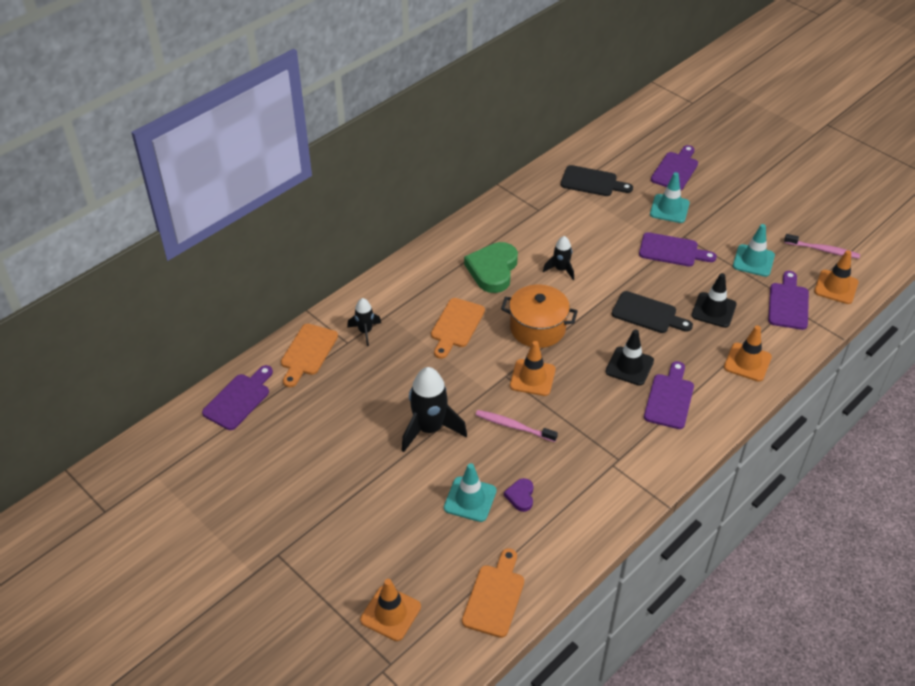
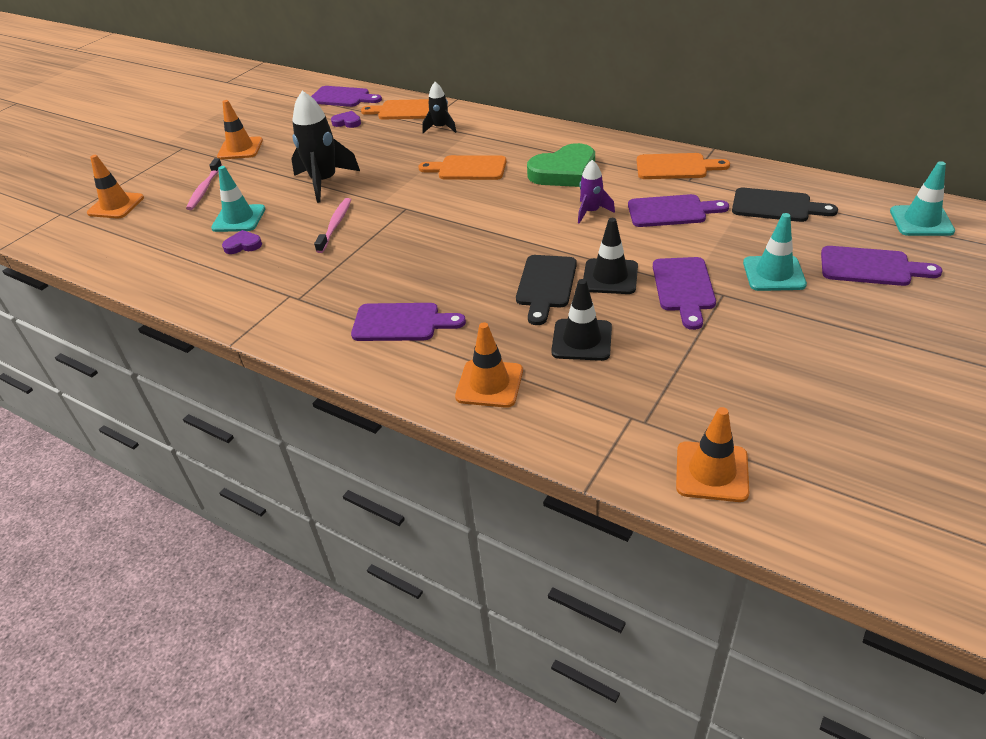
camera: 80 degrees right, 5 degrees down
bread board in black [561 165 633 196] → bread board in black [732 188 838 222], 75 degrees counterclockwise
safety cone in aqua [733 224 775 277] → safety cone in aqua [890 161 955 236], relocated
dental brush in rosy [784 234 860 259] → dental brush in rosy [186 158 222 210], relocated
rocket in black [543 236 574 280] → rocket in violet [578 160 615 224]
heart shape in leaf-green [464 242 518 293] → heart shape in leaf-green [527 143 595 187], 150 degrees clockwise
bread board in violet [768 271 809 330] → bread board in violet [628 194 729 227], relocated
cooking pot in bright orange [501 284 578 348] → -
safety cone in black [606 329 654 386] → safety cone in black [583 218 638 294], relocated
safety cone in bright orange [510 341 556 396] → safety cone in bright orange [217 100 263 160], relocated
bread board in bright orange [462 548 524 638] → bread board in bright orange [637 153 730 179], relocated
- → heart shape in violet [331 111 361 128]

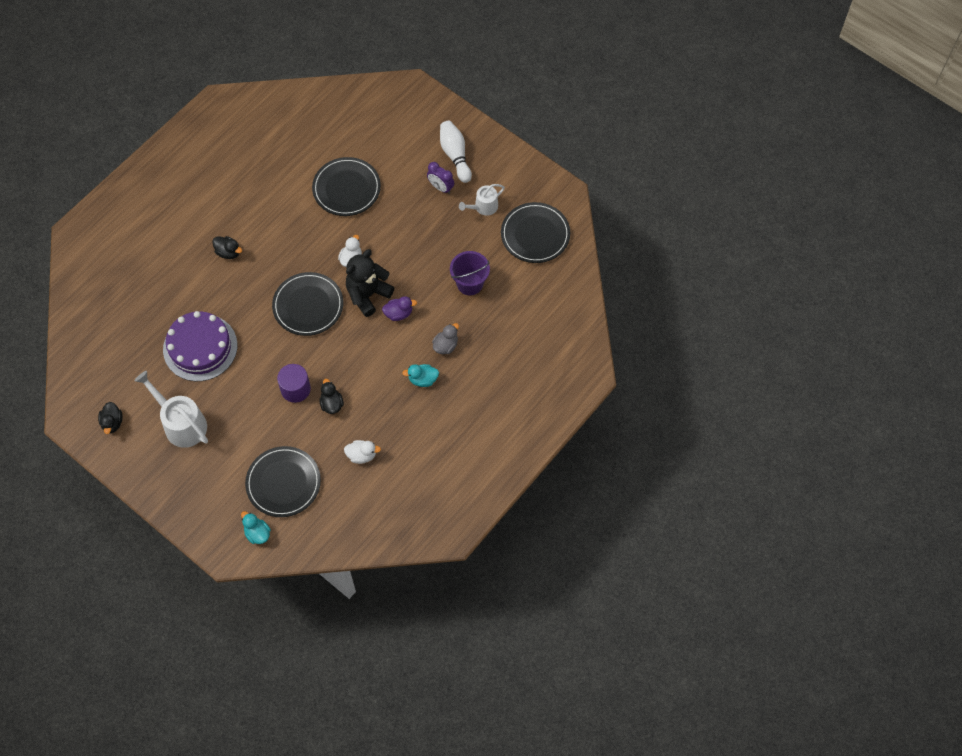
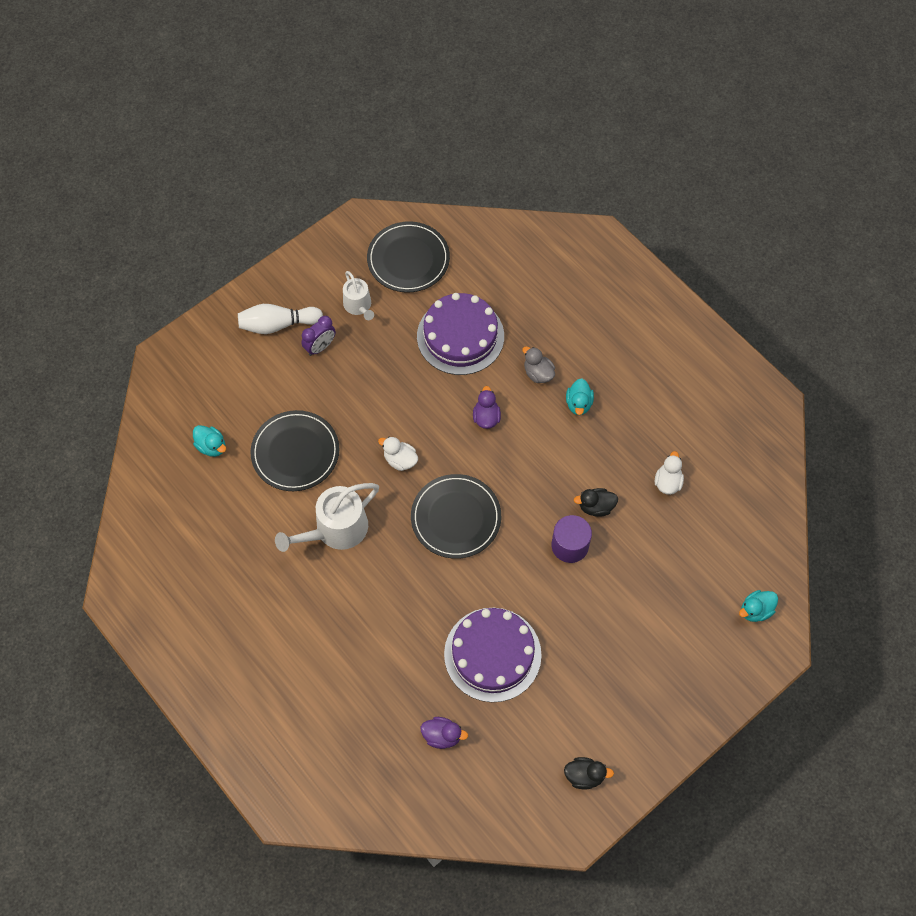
camera: 80 degrees left, 0 degrees up
duck in black [212 236 242 259] → -
teddy in black [346 249 394 317] → -
bucket in violet [450 251 490 295] → cake in violet [417 293 504 375]
watering pot in snow-white [135 371 208 448] → watering pot in snow-white [275 483 379 552], relocated
dinner plate in black [245 446 321 517] → -
- → duck in aqua [193 425 226 457]
- → duck in violet [421 717 468 749]

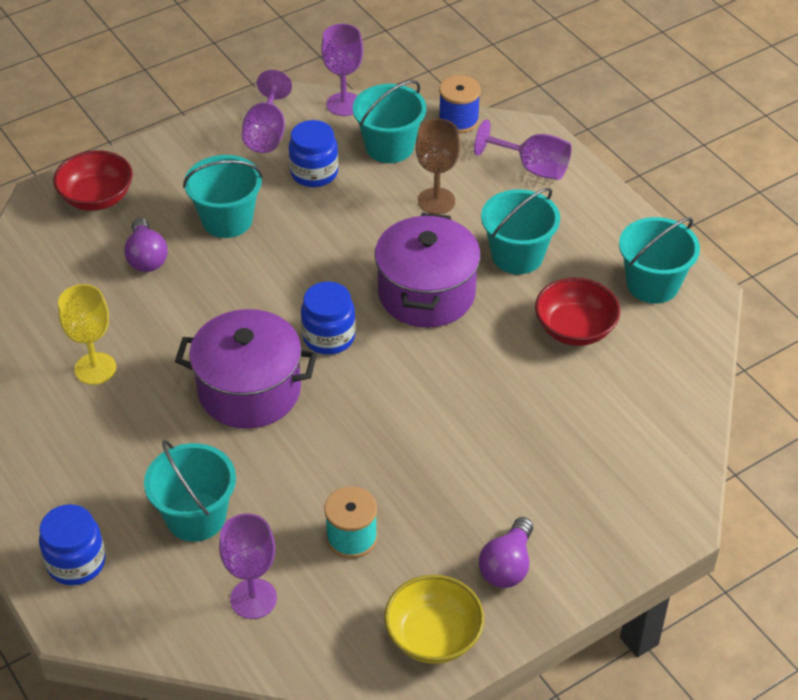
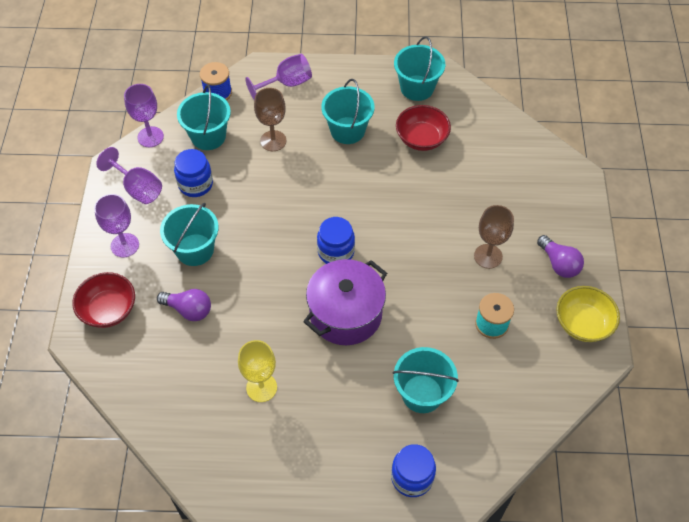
camera: 55 degrees left, 10 degrees up
cooking pot in violet [375 213 481 327] → -
chalice in violet [219 513 277 619] → chalice in violet [94 194 139 258], relocated
- → chalice in brown [474 205 514 269]

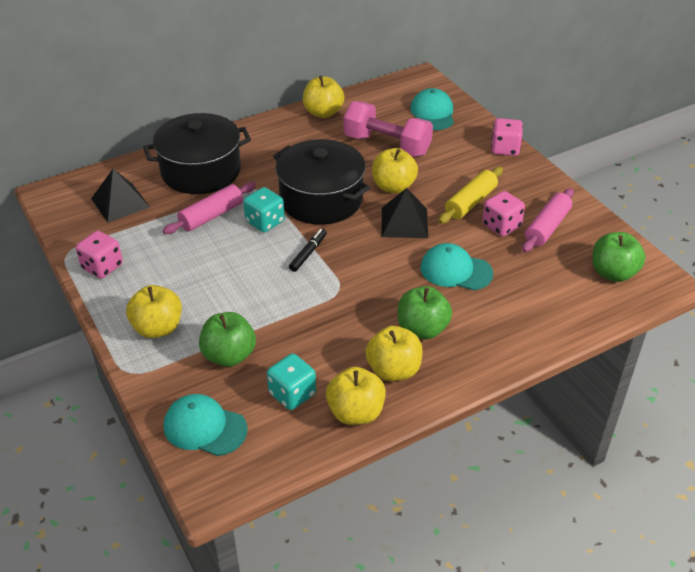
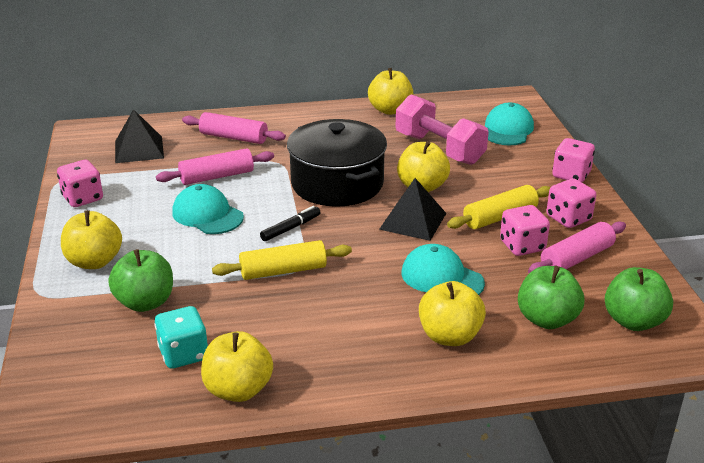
camera: 20 degrees right, 10 degrees down
cooking pot in black [143 113 251 194] → dough roller in rosy [182 112 286 144]
die in aqua [243 187 285 232] → -
apple in leaf-green [398 286 452 339] → apple in leaf-green [518 266 584 329], relocated
apple in bright yellow [365 326 423 381] → apple in bright yellow [419 281 486 346], relocated
cap in aqua [164 394 248 456] → cap in aqua [172 184 244 234], relocated
- → die in rosy [546 178 596 228]
- → dough roller in bright yellow [212 240 352 280]

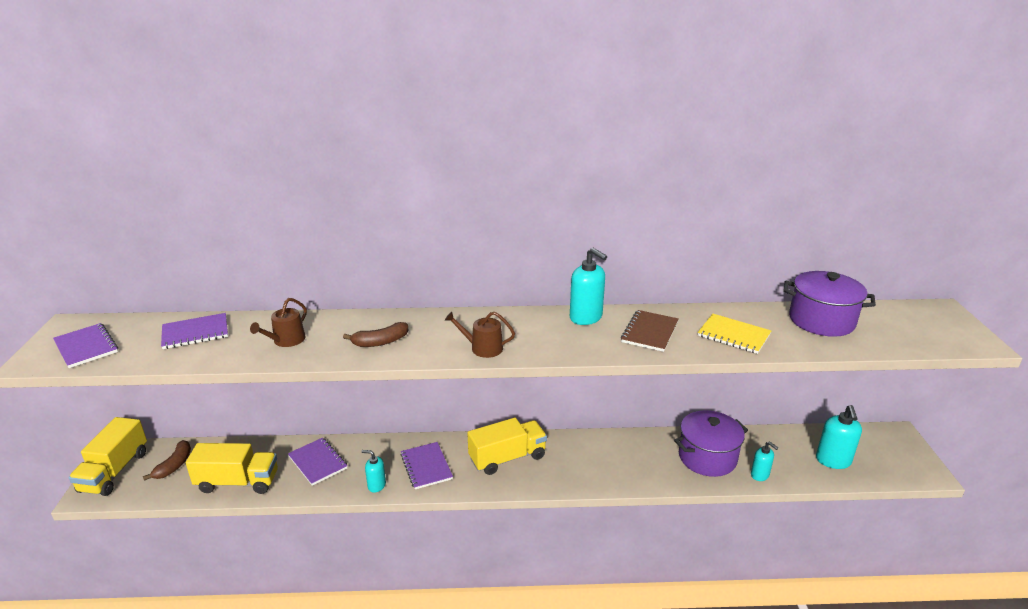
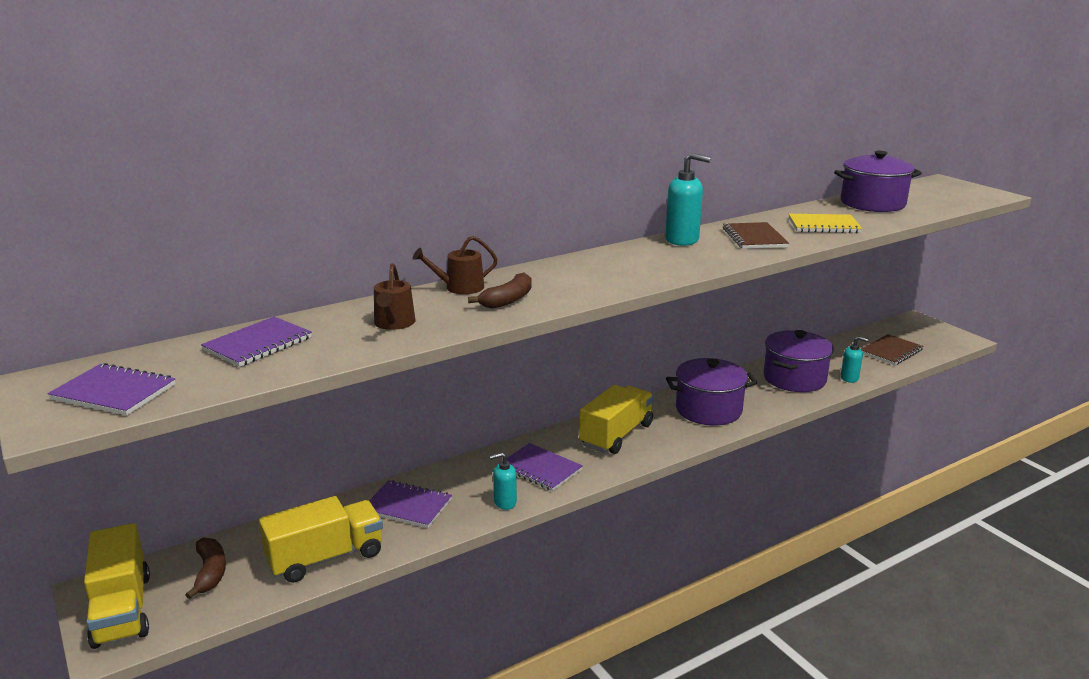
camera: 30 degrees left, 5 degrees down
watering pot in brown [445 312 515 358] → watering pot in brown [413 236 498 294], relocated
soap pump in aqua [816 405 862 469] → exercise book in brown [861 334 923 365]
- → cooking pot in violet [666 358 757 425]

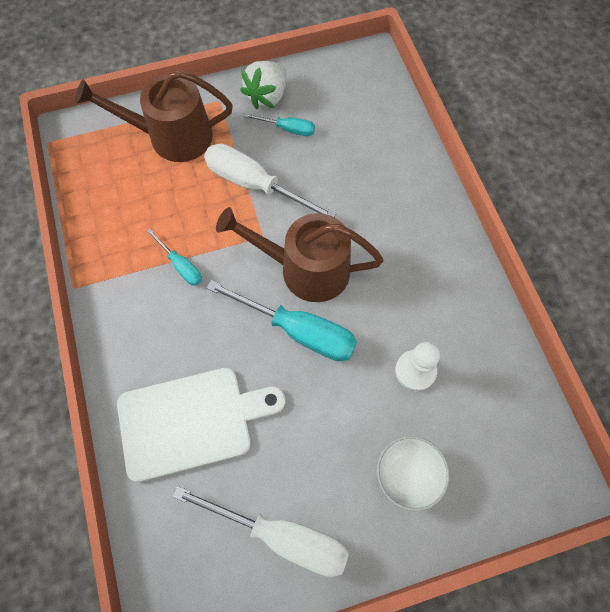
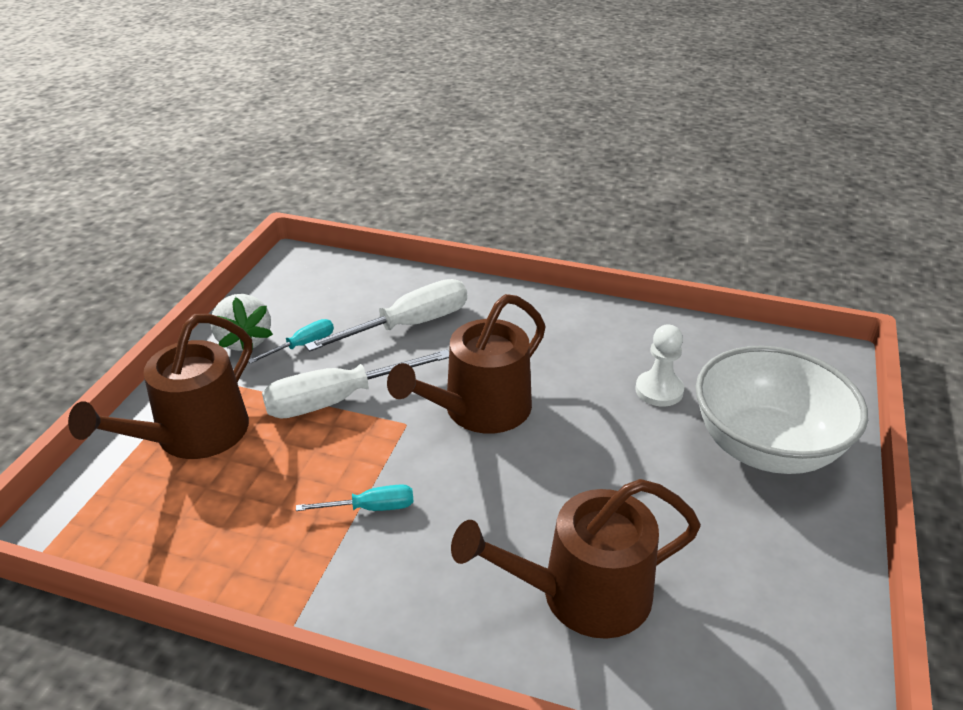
camera: 55 degrees left, 30 degrees down
hand screwdriver in aqua [206 280 357 361] → -
bread board in snow-white [117 368 286 482] → watering pot in brown [451 479 701 639]
bowl in snow-white [377 436 450 511] → bowl in snow-white [696 346 868 474], x1.95
hand screwdriver in snow-white [172 486 349 577] → hand screwdriver in snow-white [305 279 467 352], relocated

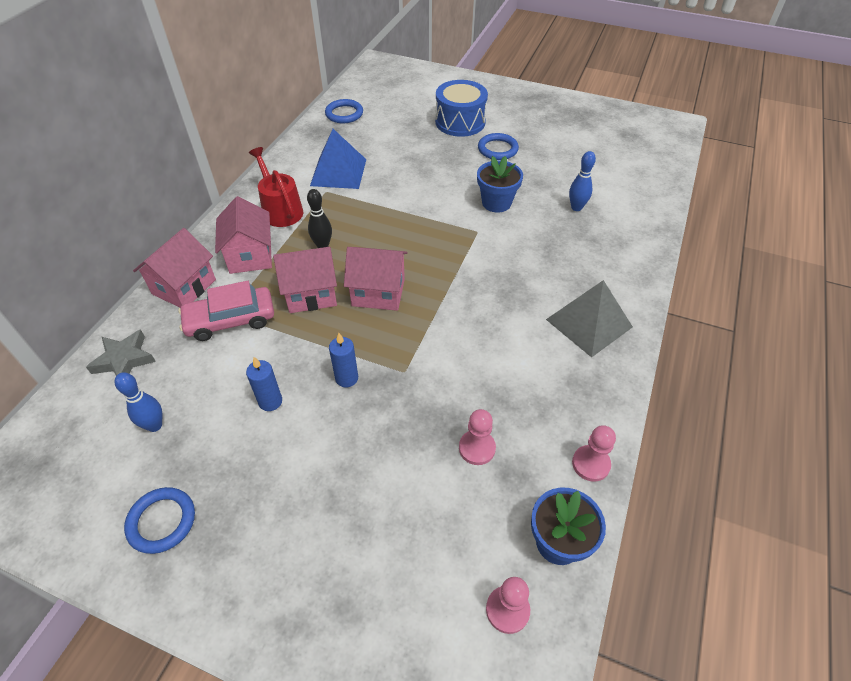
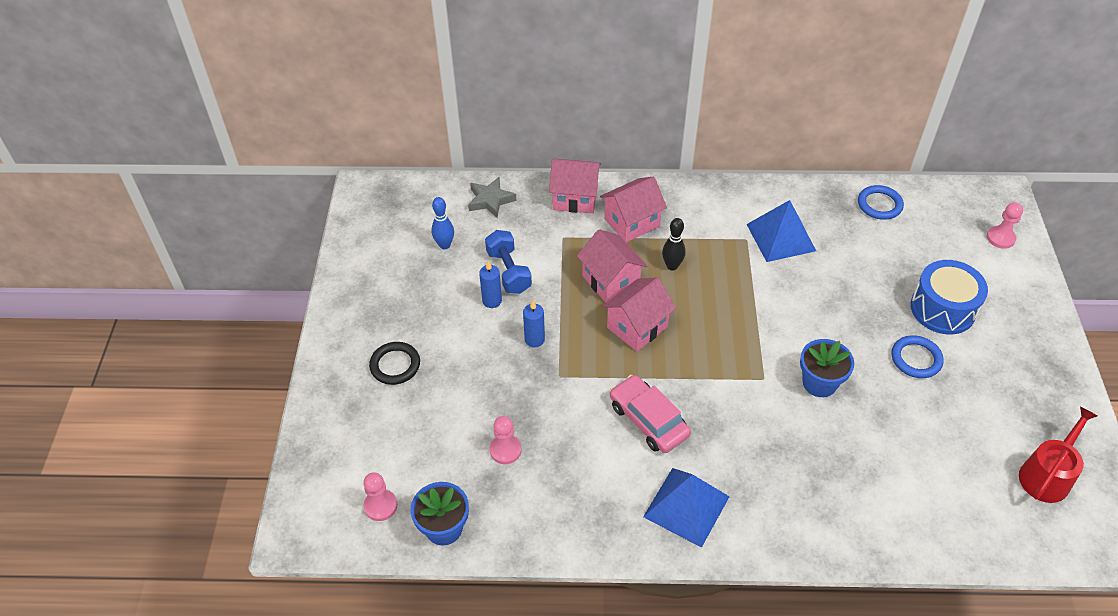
camera: 70 degrees right, 0 degrees up
watering pot in crimson [249 147 303 227] → watering pot in crimson [1019 406 1097 503], relocated
tenpin in cobalt [569 151 596 211] → -
cottage in rosy [344 247 408 311] → cottage in rosy [602 277 676 351], 60 degrees clockwise
pyramid in gray [546 280 633 358] → pyramid in cobalt [643 468 730 548]
toy car in rosy [178 281 274 341] → toy car in rosy [610 375 691 453], relocated
pawn in rosy [572 425 616 482] → pawn in rosy [987 202 1023 249], relocated
torus in cobalt [124 487 195 554] → -
- → free weight in cobalt [485 230 532 294]
- → torus in black [369 342 420 385]

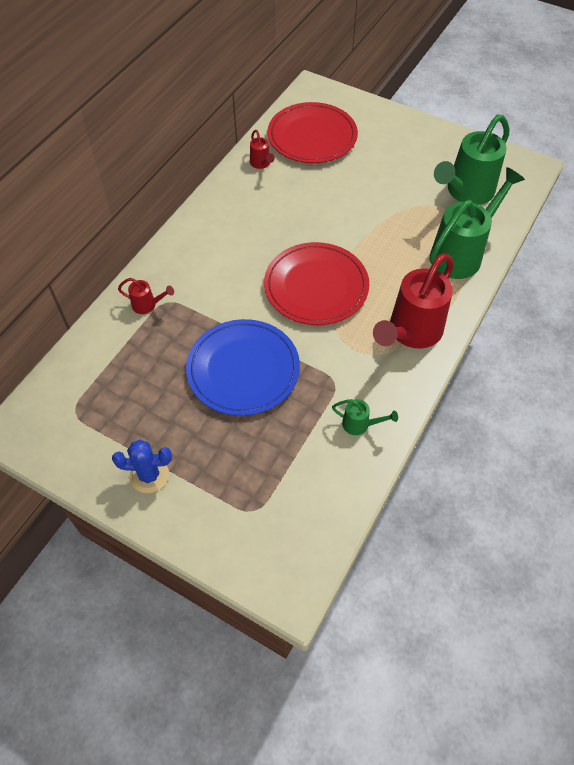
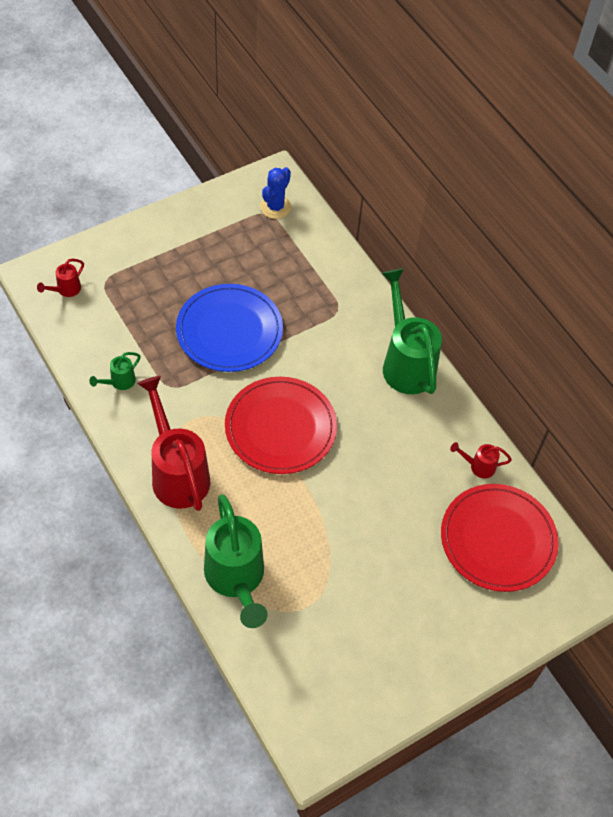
camera: 115 degrees right, 0 degrees up
watering pot in leaf-green [434 114 509 205] → watering pot in leaf-green [381 269 442 394], relocated
watering pot in crimson [118 278 174 314] → watering pot in crimson [37 259 84 297], relocated
cactus in cobalt [112 439 172 493] → cactus in cobalt [260 167 292 219], relocated

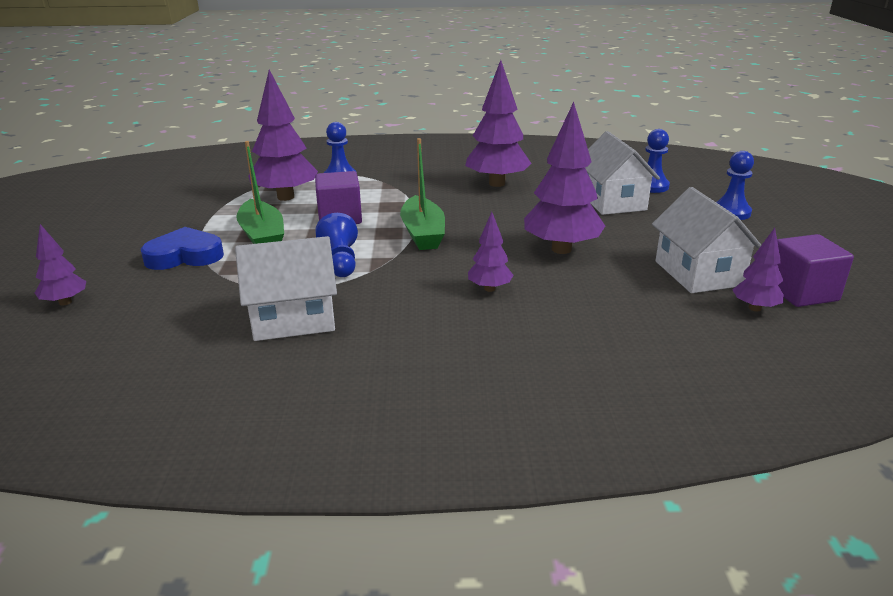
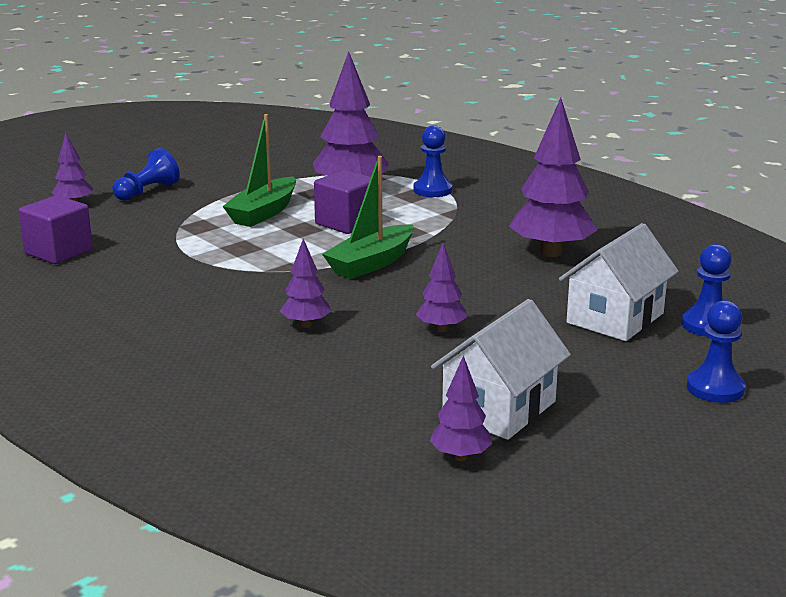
camera: 50 degrees right, 5 degrees down
toy tree in violet [524 102 605 254] → toy tree in violet [416 242 467 332], x0.52
pawn in cobalt [315 213 358 277] → pawn in cobalt [112 148 180 201], relocated
heart shape in cobalt [141 227 224 270] → -
solid cube in violet [777 234 854 307] → solid cube in violet [18 195 93 264], relocated
cottage in snow-white [235 236 337 341] → -

